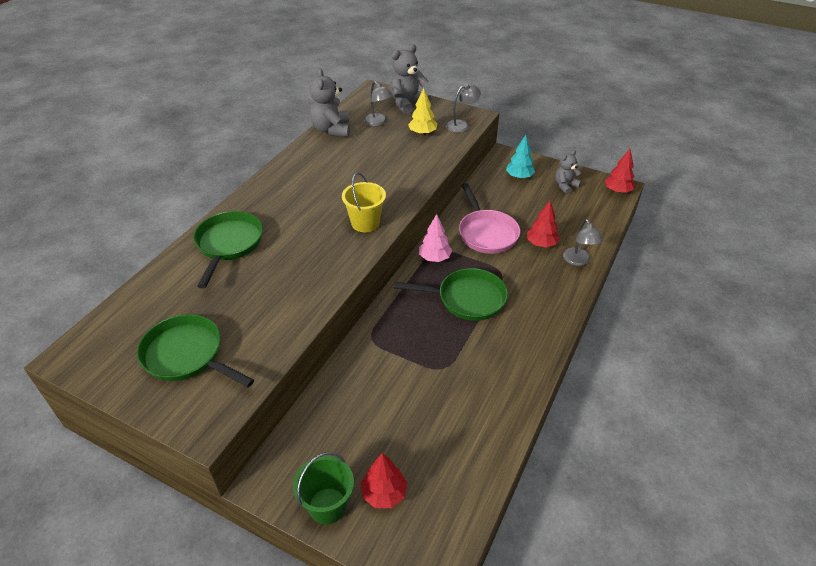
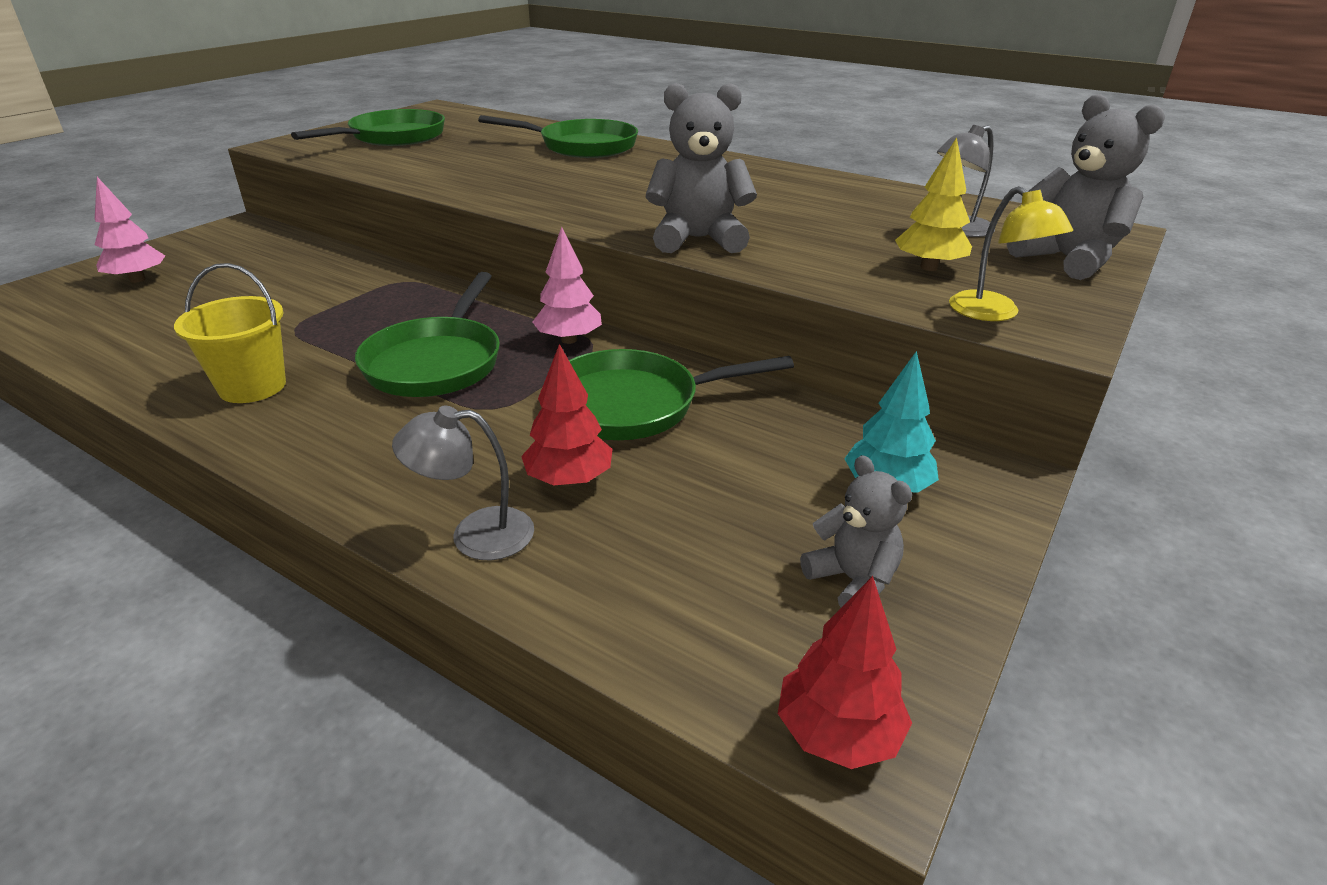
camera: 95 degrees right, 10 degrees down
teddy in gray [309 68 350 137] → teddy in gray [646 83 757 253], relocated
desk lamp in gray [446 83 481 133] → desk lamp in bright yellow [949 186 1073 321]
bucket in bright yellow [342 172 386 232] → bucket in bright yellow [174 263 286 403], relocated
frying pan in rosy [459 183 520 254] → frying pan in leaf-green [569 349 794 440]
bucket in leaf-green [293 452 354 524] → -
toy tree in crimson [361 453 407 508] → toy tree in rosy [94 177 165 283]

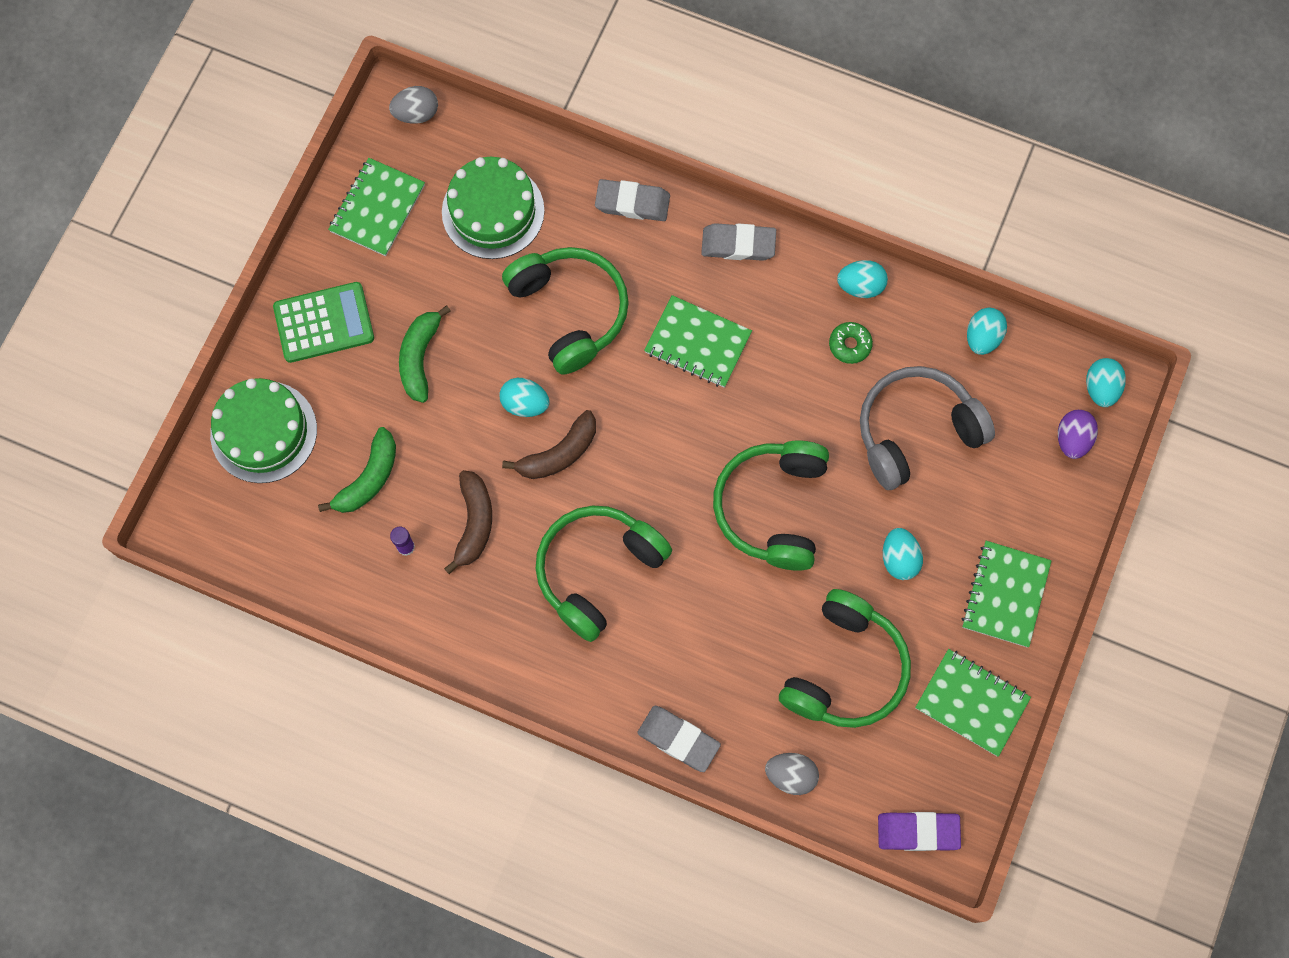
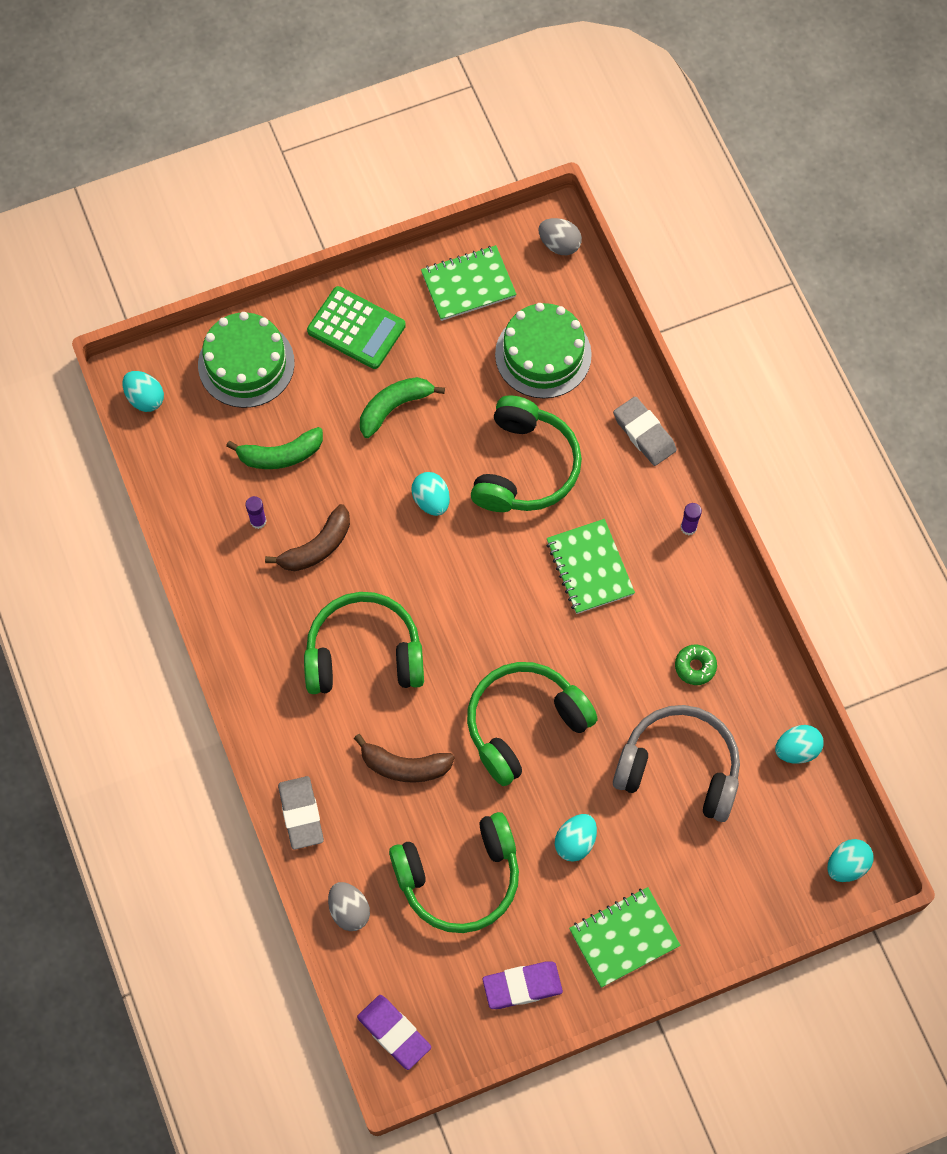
camera: 45 degrees right, 5 degrees down
eraser in gray [701 223 776 261] → glue stick in violet [681 503 702 535]
egg in aqua [837 260 888 298] → egg in aqua [123 371 164 412], relocated
toy banana in brown [502 410 596 479] → toy banana in brown [354 734 455 783], relocated
egg in violet [1058 410 1098 459] → -
exercise book in leaf-green [915 649 1031 757] → eraser in violet [482 962 563 1009]

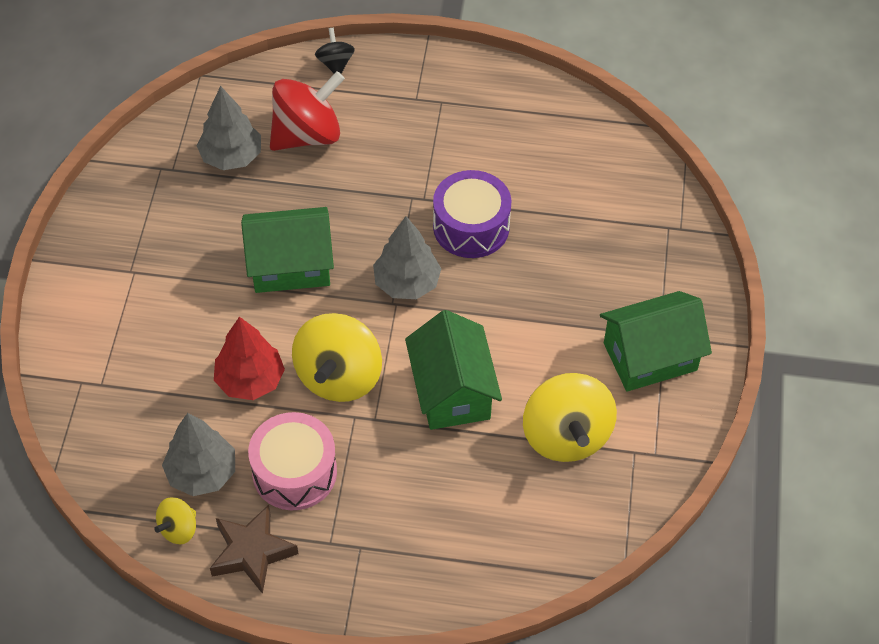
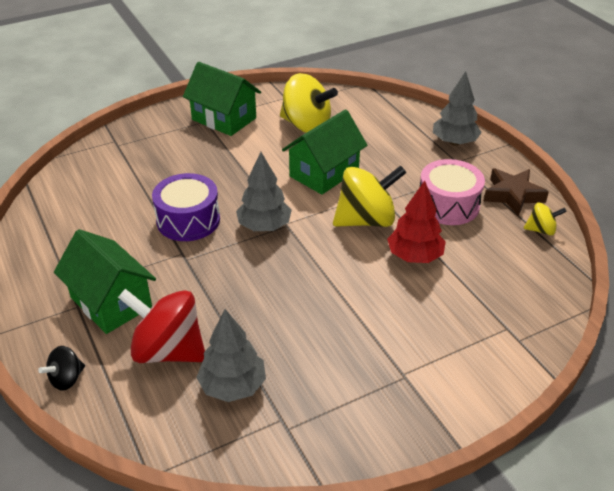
camera: 125 degrees left, 15 degrees down
cottage in leaf-green [241 207 334 293] → cottage in leaf-green [54 229 156 334], relocated
whirligig in bright yellow [523 373 617 462] → whirligig in bright yellow [280 73 338 133], 75 degrees clockwise
toy tree in gray [162 413 235 496] → toy tree in gray [433 71 482 146], relocated

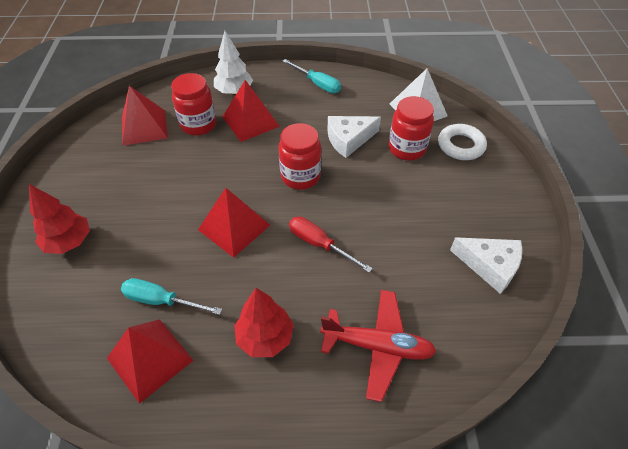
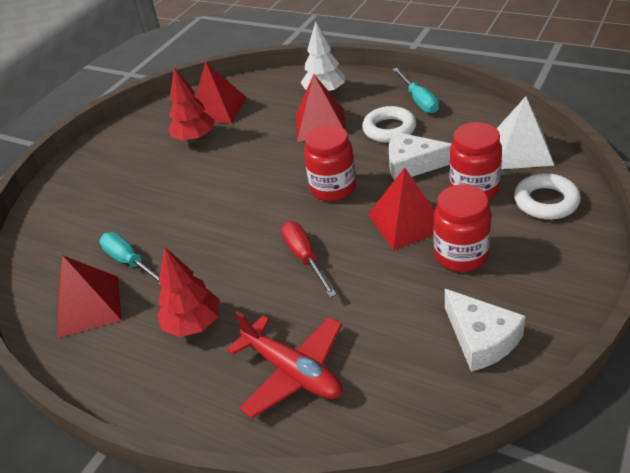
camera: 35 degrees right, 10 degrees down
jam jar in crimson [171 73 216 135] → jam jar in crimson [433 184 491 272], relocated
toy tree in crimson [29 184 90 254] → toy tree in crimson [168 67 215 142], relocated
pyramid in crimson [198 188 270 258] → pyramid in crimson [368 167 435 250], relocated
- → torus in snow-white [362 106 416 143]

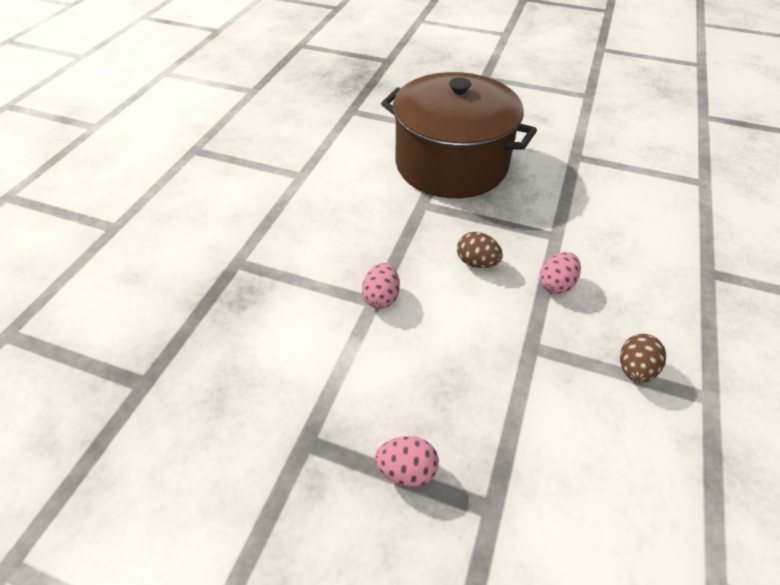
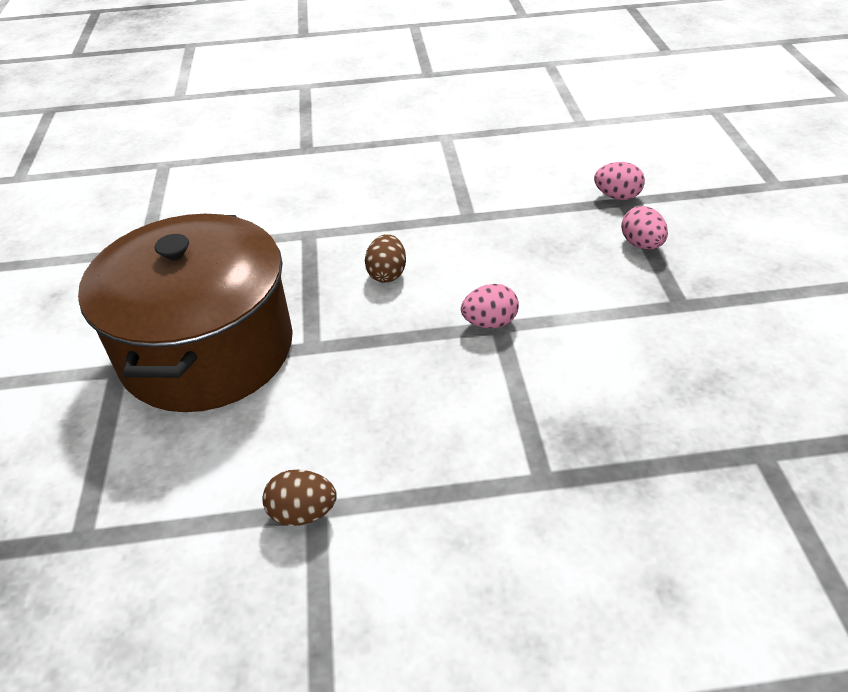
camera: 115 degrees left, 5 degrees down
egg in rosy [539 252 581 294] → egg in rosy [594 162 645 200], relocated
egg in brown [620 334 666 383] → egg in brown [262 470 337 526], relocated

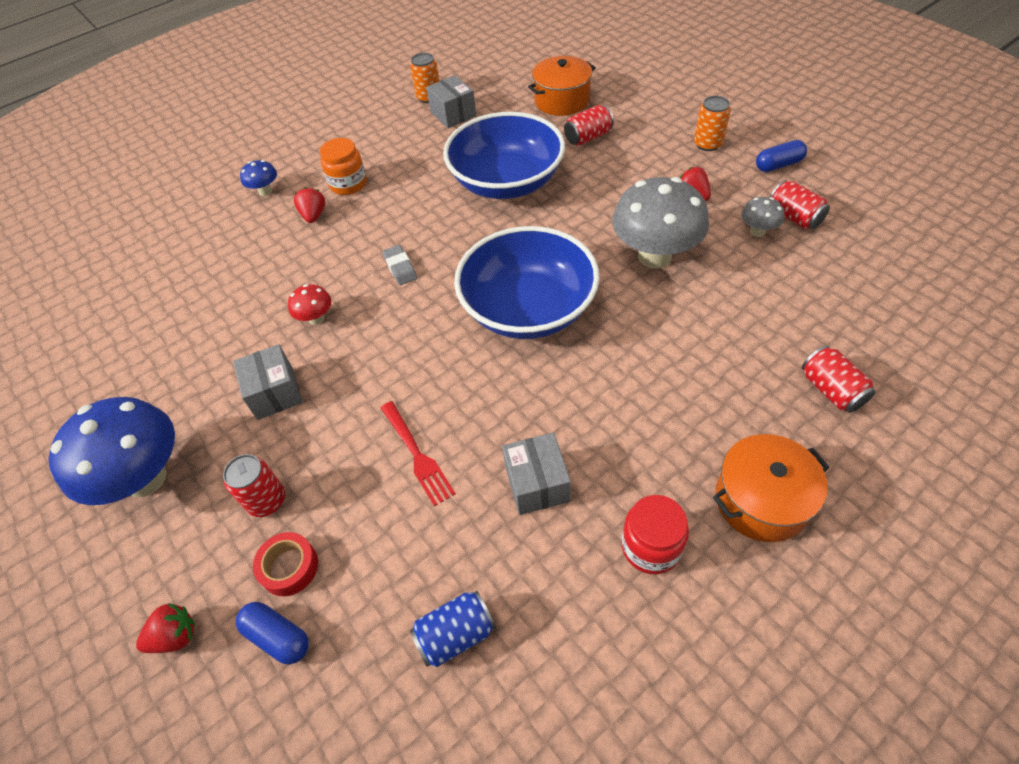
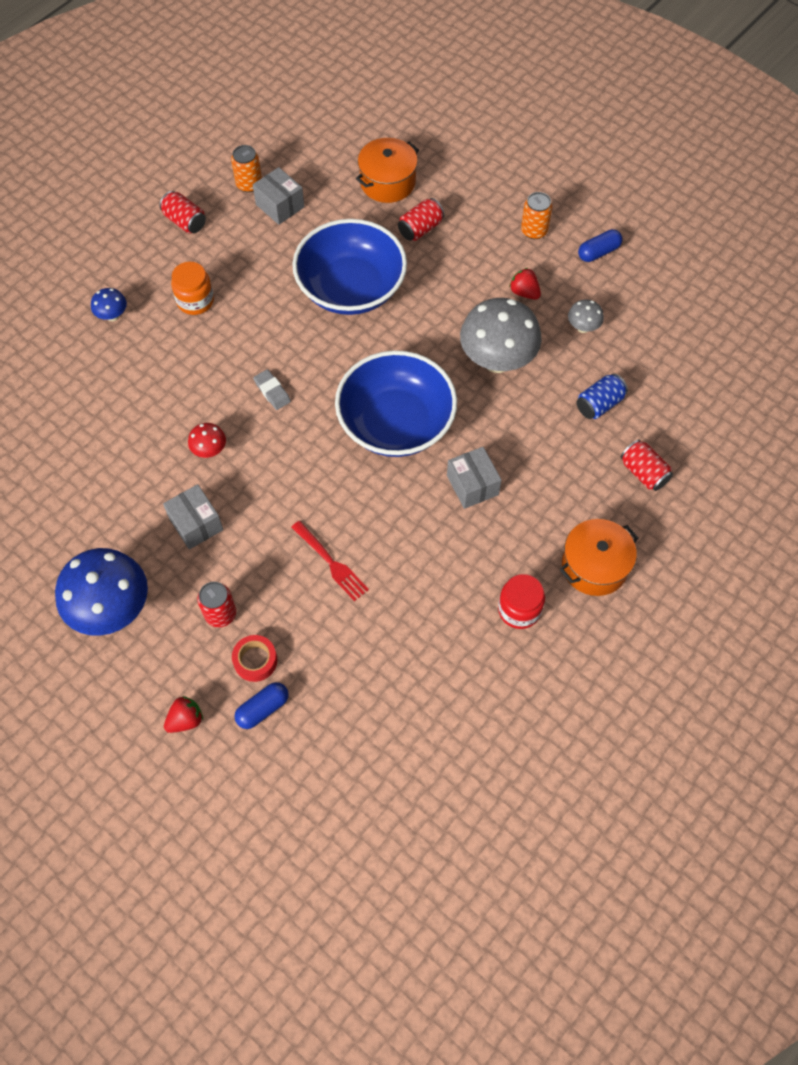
camera: 15 degrees left, 10 degrees up
tin in crimson [769 180 830 229] → tin in crimson [160 191 206 233], relocated
toy strawberry in crimson [294 187 325 223] → -
box in gray [502 433 571 515] → box in gray [447 447 502 509], relocated
tin in cobalt [410 591 496 667] → tin in cobalt [577 373 628 419], relocated
pill in cobalt [236 602 309 665] → pill in cobalt [234 682 289 729], 60 degrees counterclockwise

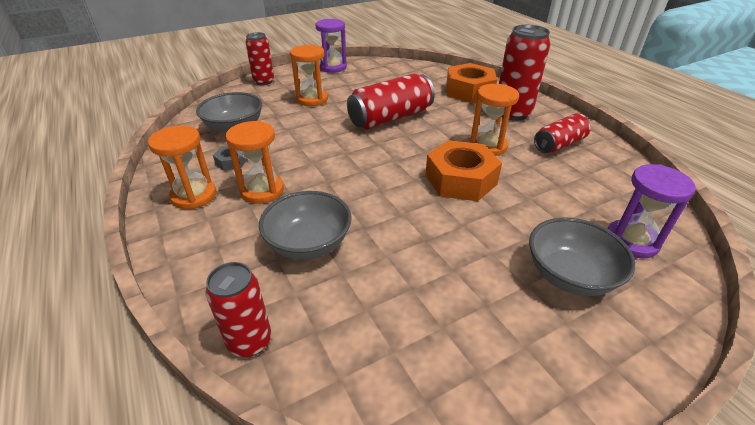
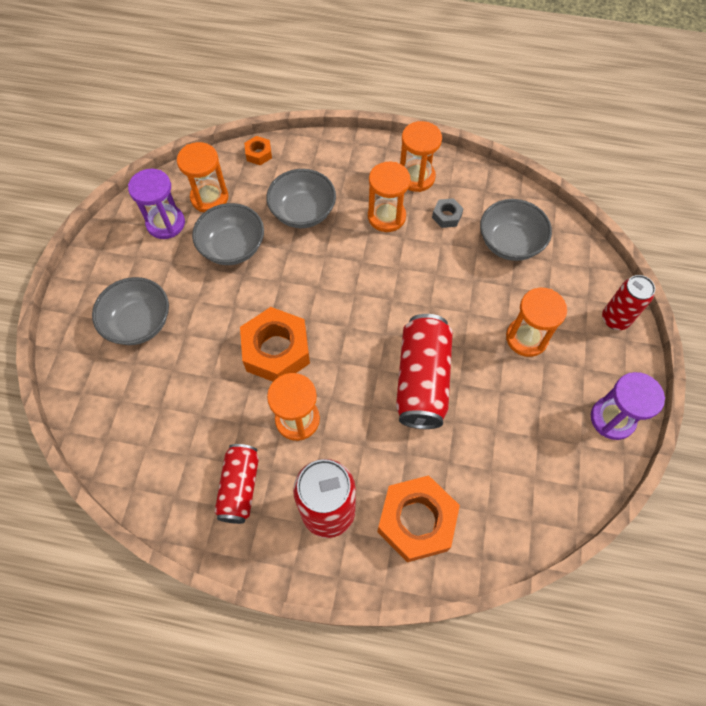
camera: 130 degrees right, 25 degrees up
hourglass in violet [607 164 696 258] → hourglass in violet [128 169 185 239], relocated
tin in crimson [205 262 271 357] → nut in bright orange [244 136 272 165]
- → hourglass in bright orange [177 142 229 212]
- → bowl in gray [192 203 264 265]

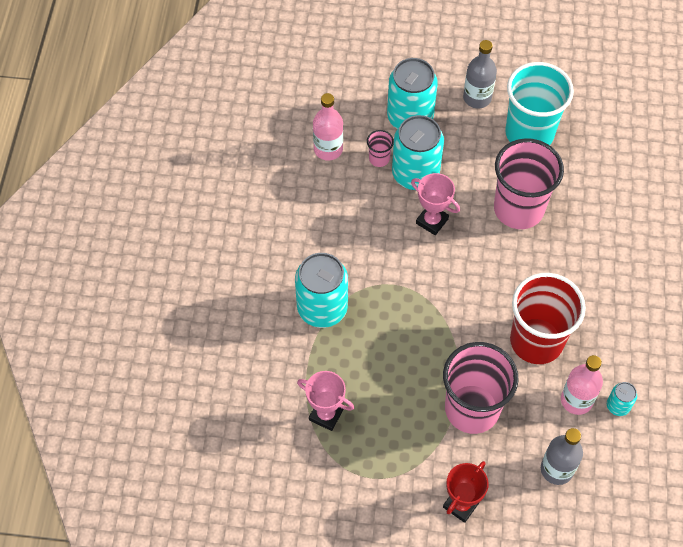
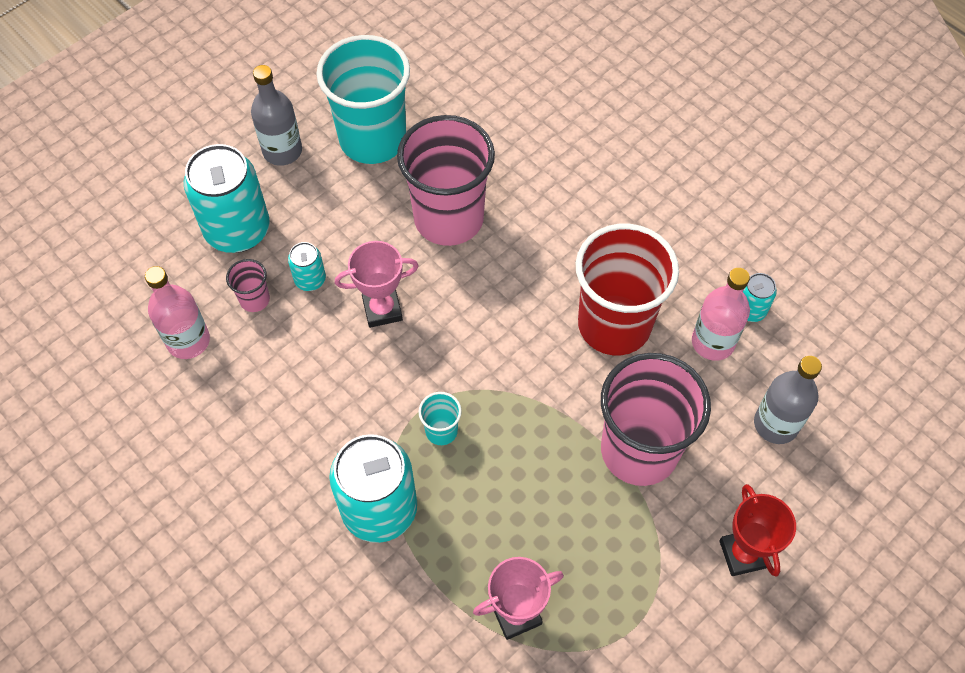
camera: 50 degrees left, 0 degrees up
tin in aqua [392 115 444 190] → tin in aqua [288 242 326 291], x0.47
- → tumbler in aqua [418 392 462 445]

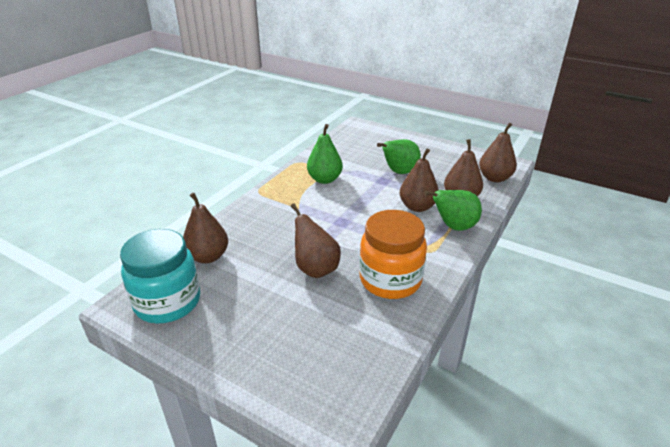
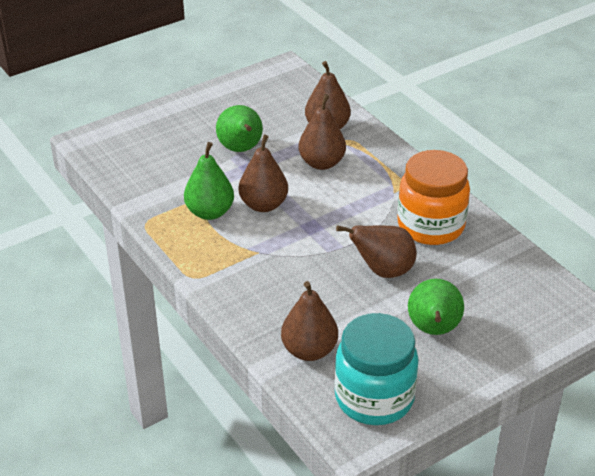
camera: 65 degrees left, 5 degrees up
toy pear in brown [479 123 517 182] → toy pear in brown [239 134 288 212], relocated
toy pear in leaf-green [424 190 482 231] → toy pear in leaf-green [408 279 464 335], relocated

